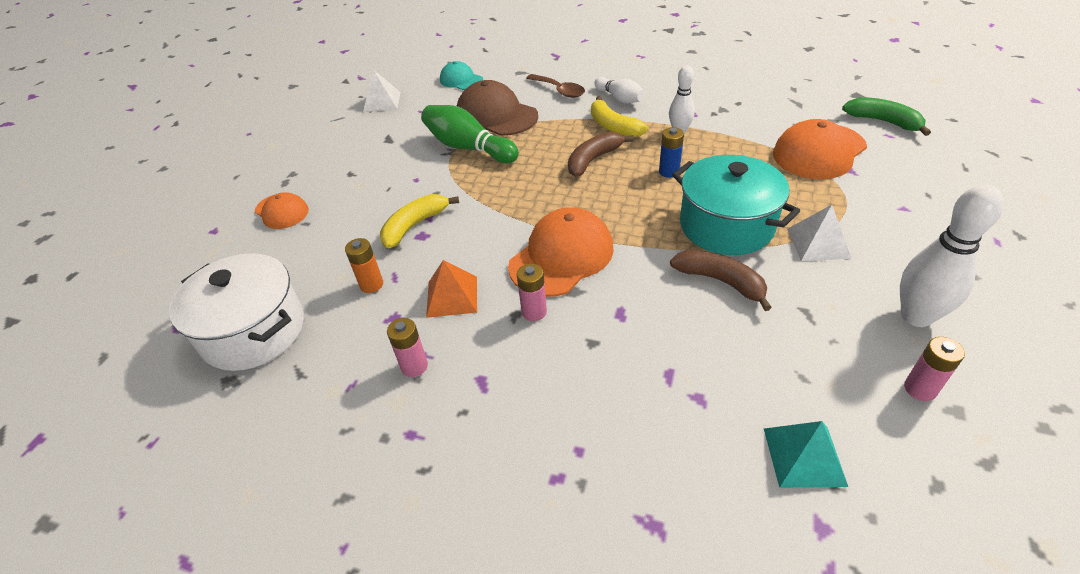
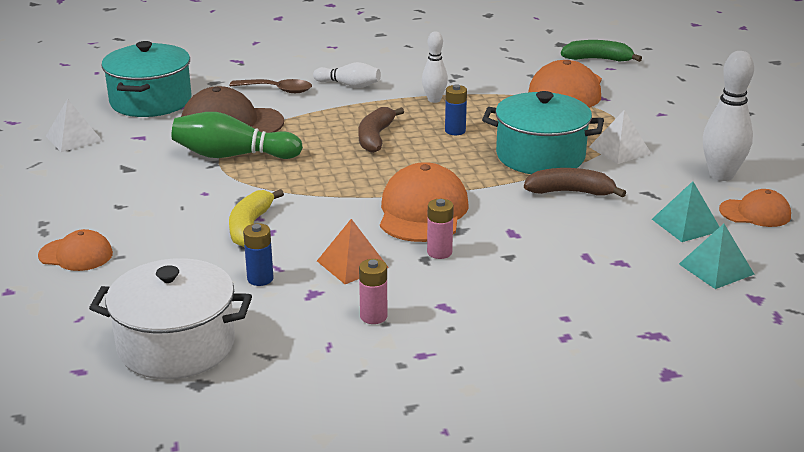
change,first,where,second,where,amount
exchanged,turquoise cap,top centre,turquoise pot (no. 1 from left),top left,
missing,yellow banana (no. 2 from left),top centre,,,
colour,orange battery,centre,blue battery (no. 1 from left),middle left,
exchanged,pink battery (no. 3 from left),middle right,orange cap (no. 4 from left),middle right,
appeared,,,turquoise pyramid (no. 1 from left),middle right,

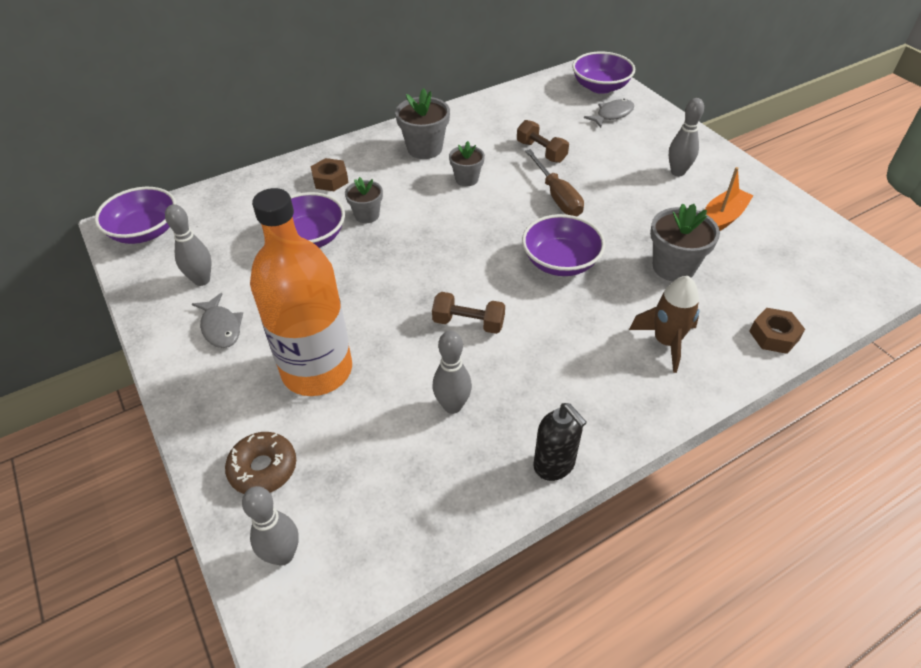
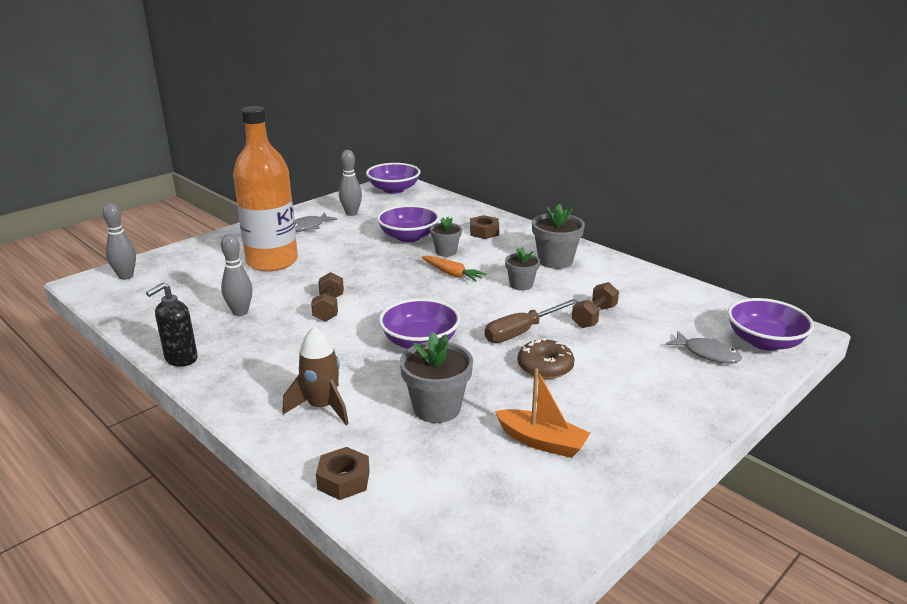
change,first,where,second,where,amount
missing,grey bowling pin (no. 4 from left),top right,,,
relocated,brown donut,bottom left,,centre,
appeared,,,orange carrot,centre,

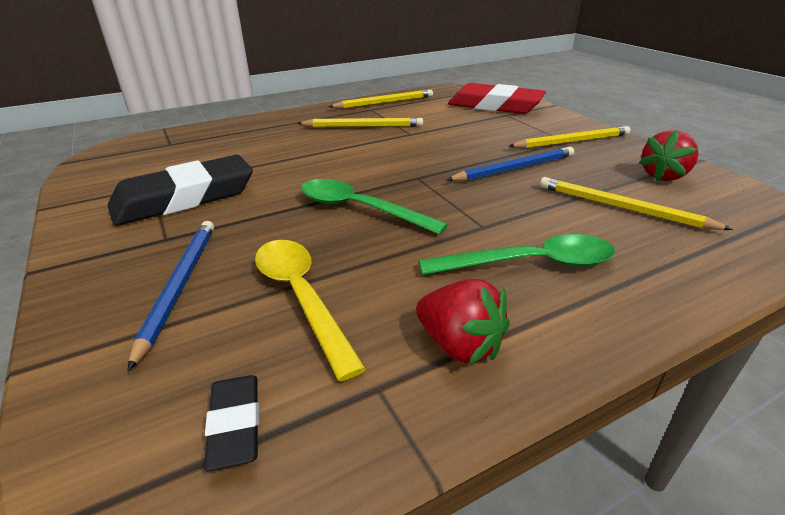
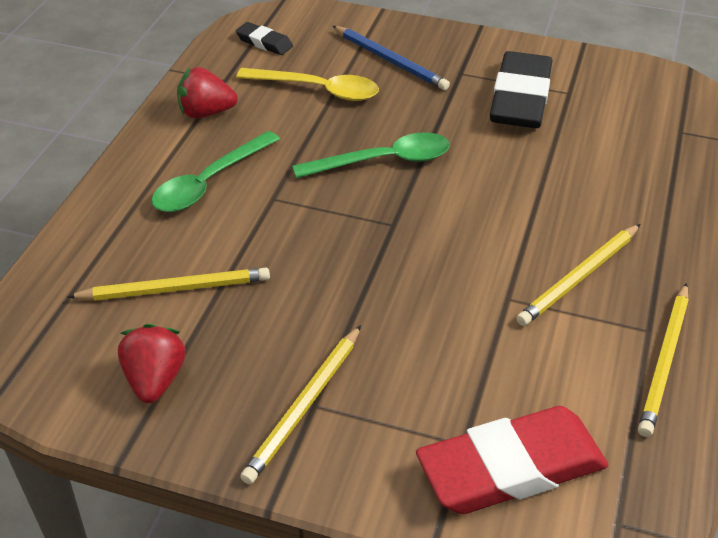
change,first,where,second,where,amount
missing,blue pencil (no. 2 from left),top centre,,,

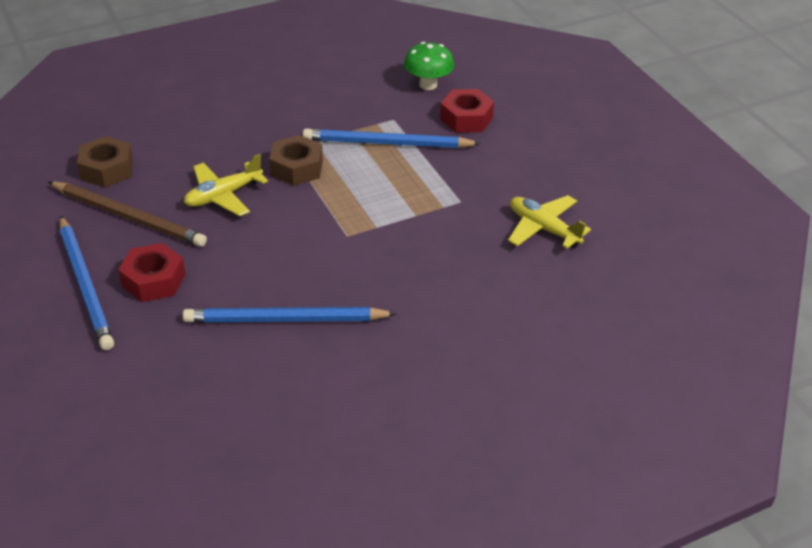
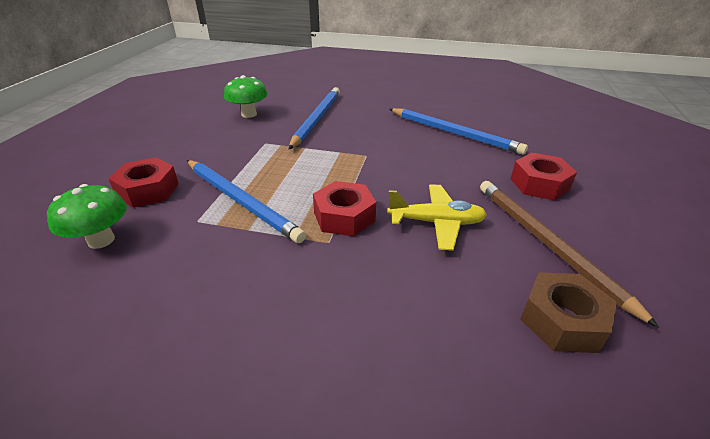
change,first,where,second,where,amount
colour,brown nut (no. 2 from left),top centre,red nut (no. 2 from left),centre,
exchanged,yellow plane (no. 2 from left),middle right,green mushroom (no. 2 from left),top centre,
relocated,blue pencil (no. 1 from left in the first image),middle left,blue pencil (no. 2 from left),top centre,

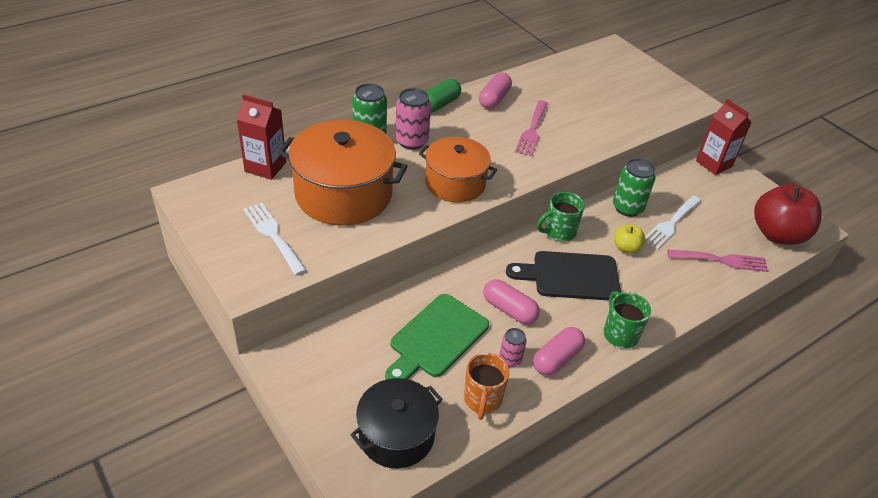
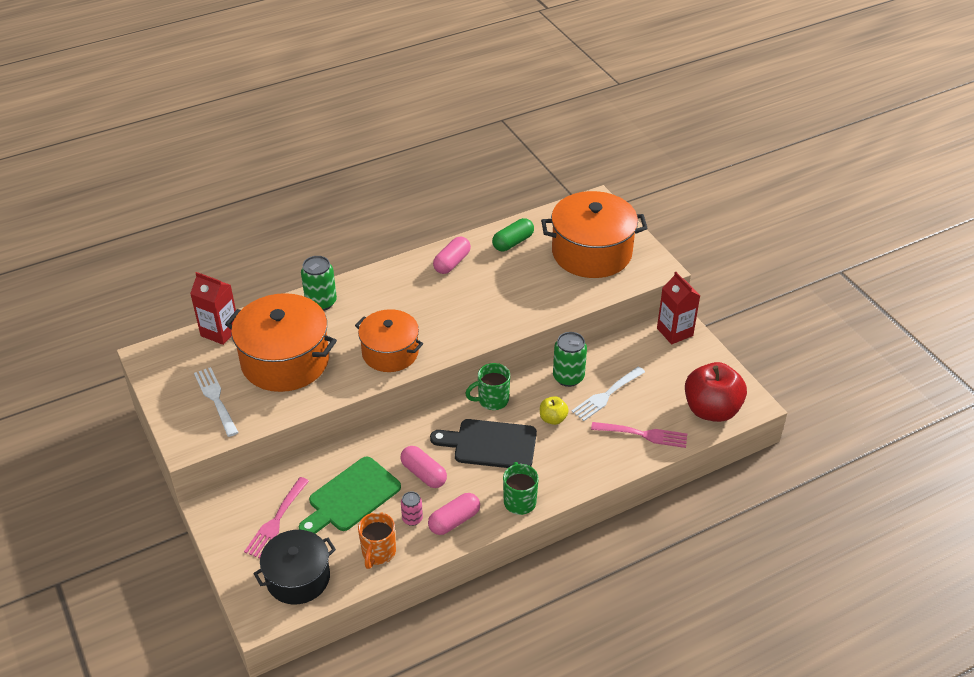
change,first,where,second,where,amount
relocated,green capsule,top centre,,centre,
missing,pink can (no. 1 from left),top centre,,,
relocated,pink fork (no. 1 from left),top centre,,bottom left,
appeared,,,orange pot (no. 3 from left),centre,

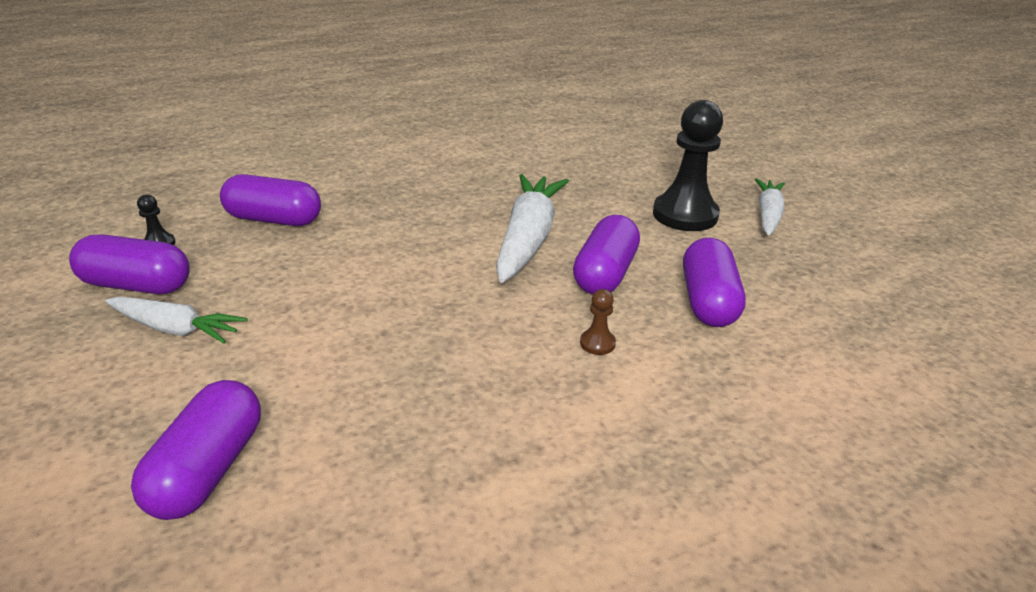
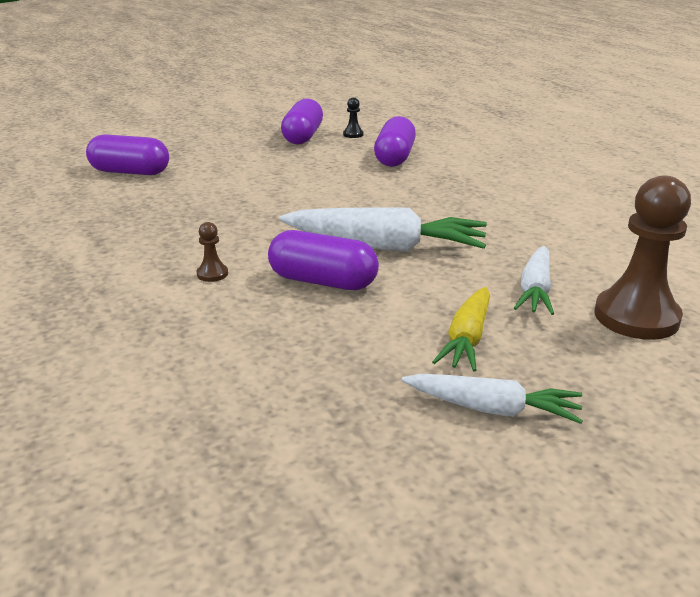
change,first,where,second,where,amount
exchanged,black pawn (no. 2 from left),top centre,yellow carrot,centre,
missing,purple capsule (no. 5 from left),middle right,,,
relocated,white carrot (no. 1 from left in the first image),middle left,white carrot (no. 3 from left),middle right,
appeared,,,brown pawn (no. 2 from left),middle right,

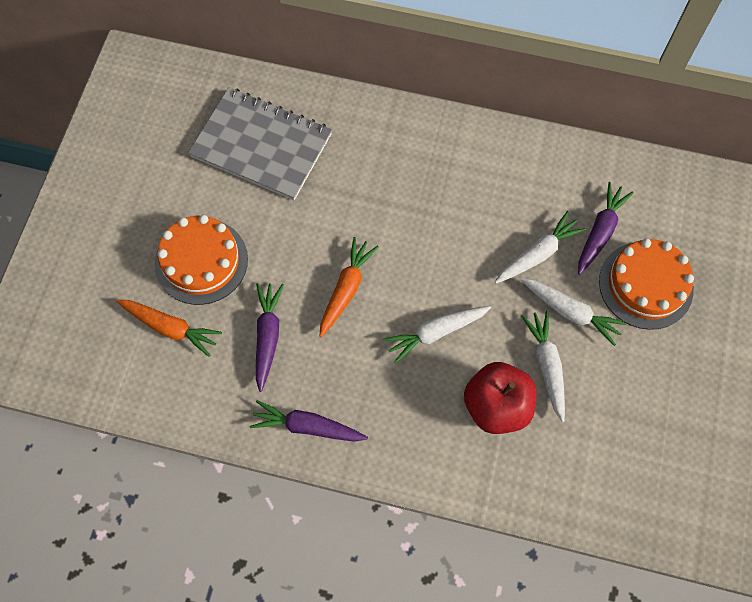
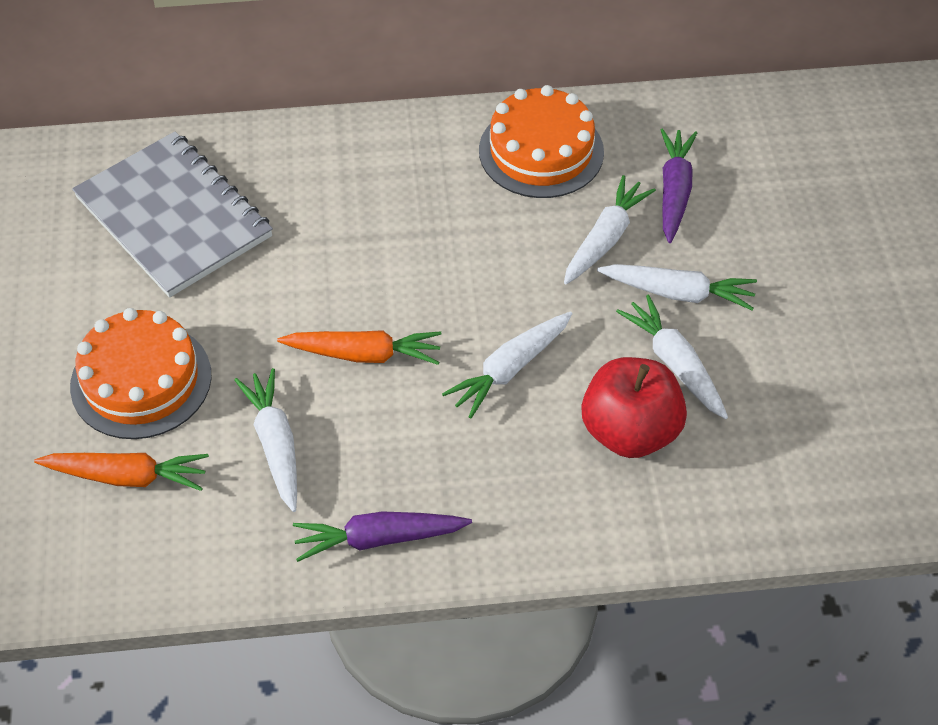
change,first,where,second,where,amount
spun,grey notebook,top centre,,top left,45 degrees clockwise
spun,orange carrot (no. 2 from left),centre,,centre,90 degrees clockwise
relocated,orange cake (no. 2 from left),middle right,,top centre,
colour,purple carrot (no. 1 from left),centre,white carrot (no. 1 from left),middle left,

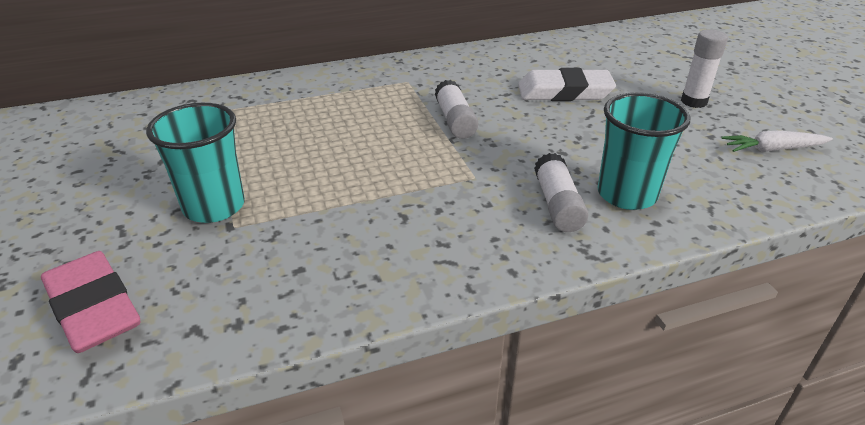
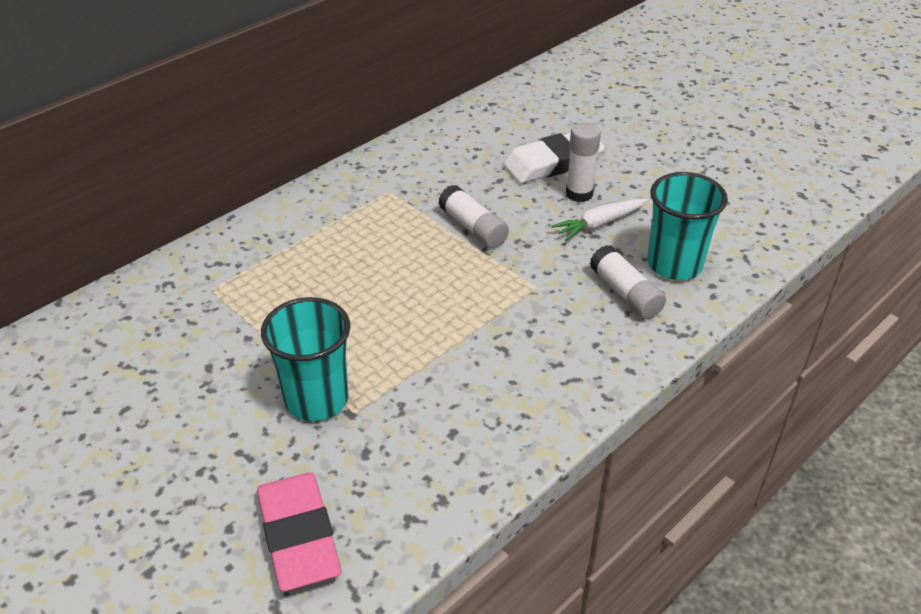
change,first,where,second,where,amount
relocated,white glue stick (no. 3 from left in the first image),top right,white glue stick (no. 2 from left),top centre,
relocated,white carrot,top right,,centre,
spun,pink eraser,bottom left,,bottom left,45 degrees clockwise

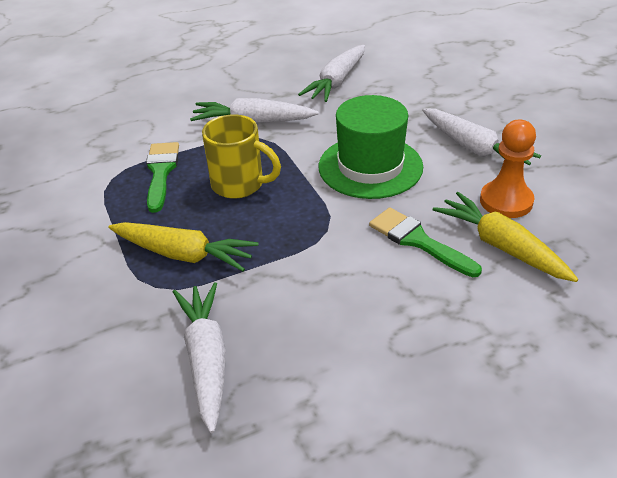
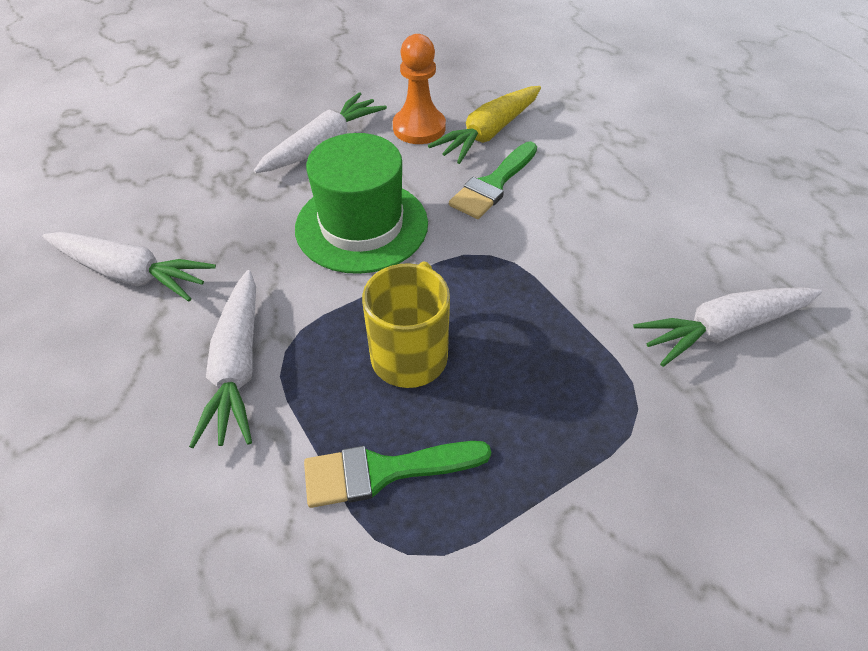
change,first,where,second,where,amount
missing,yellow carrot (no. 1 from left),middle left,,,

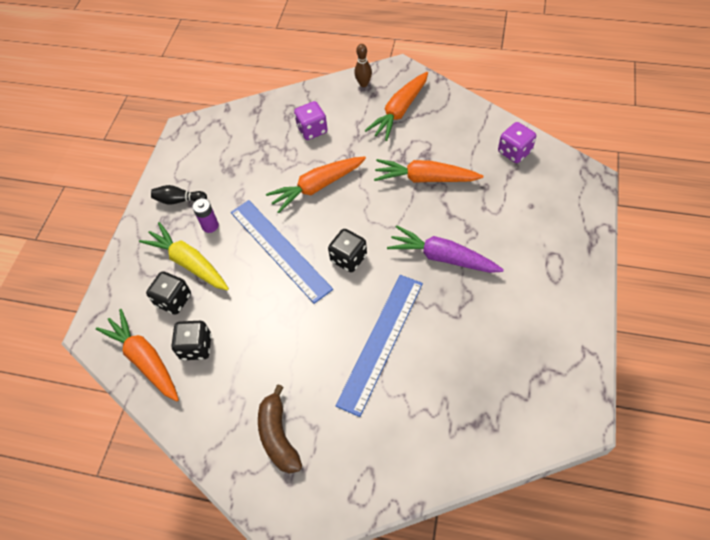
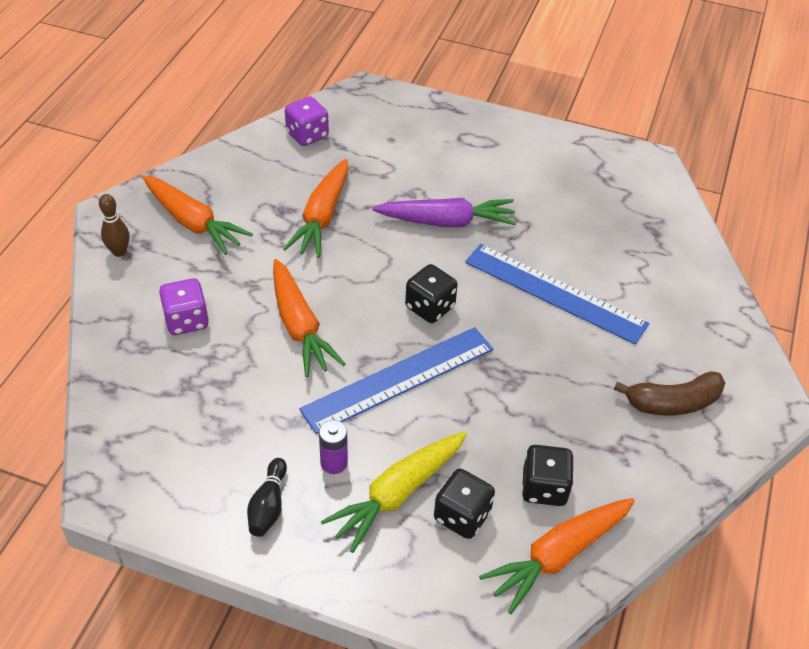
change,first,where,second,where,amount
spun,purple carrot,centre,,top centre,120 degrees counterclockwise

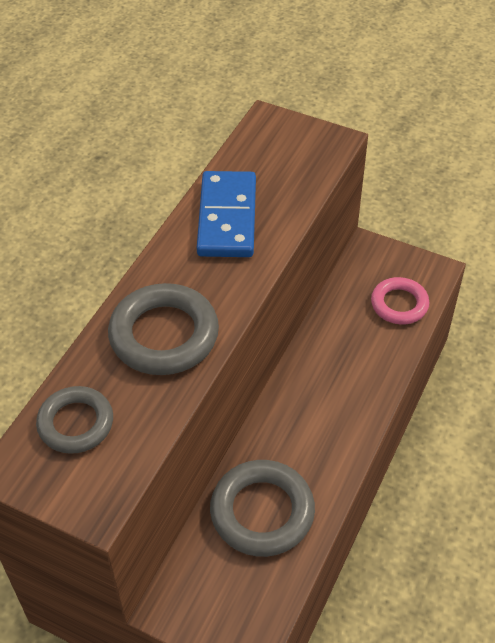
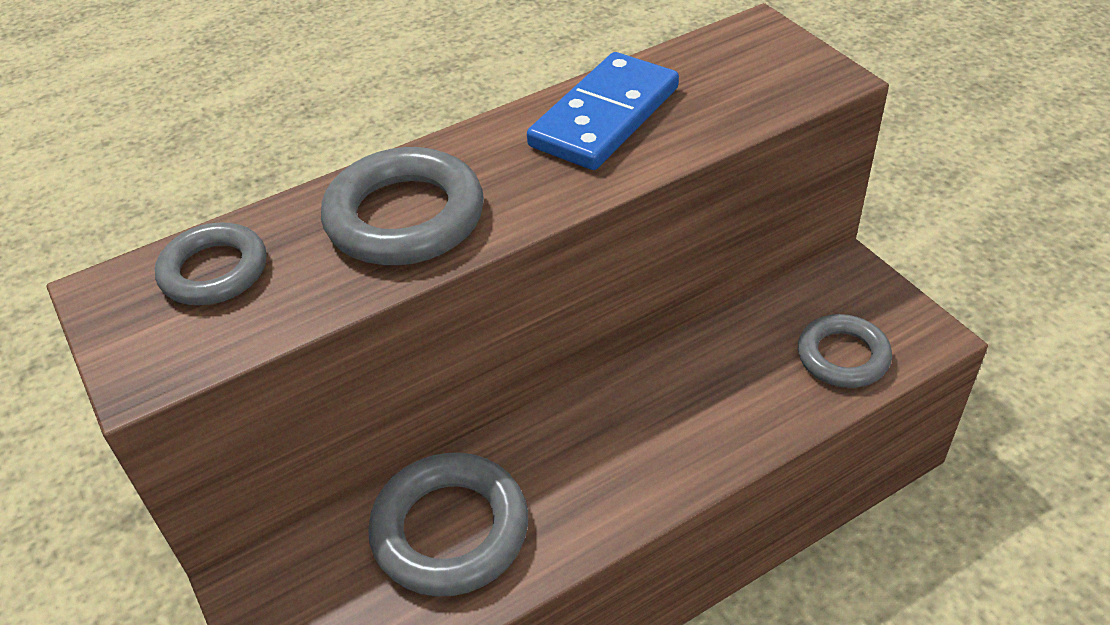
change,first,where,second,where,amount
colour,pink ring,middle right,grey ring (no. 4 from left),middle right,

